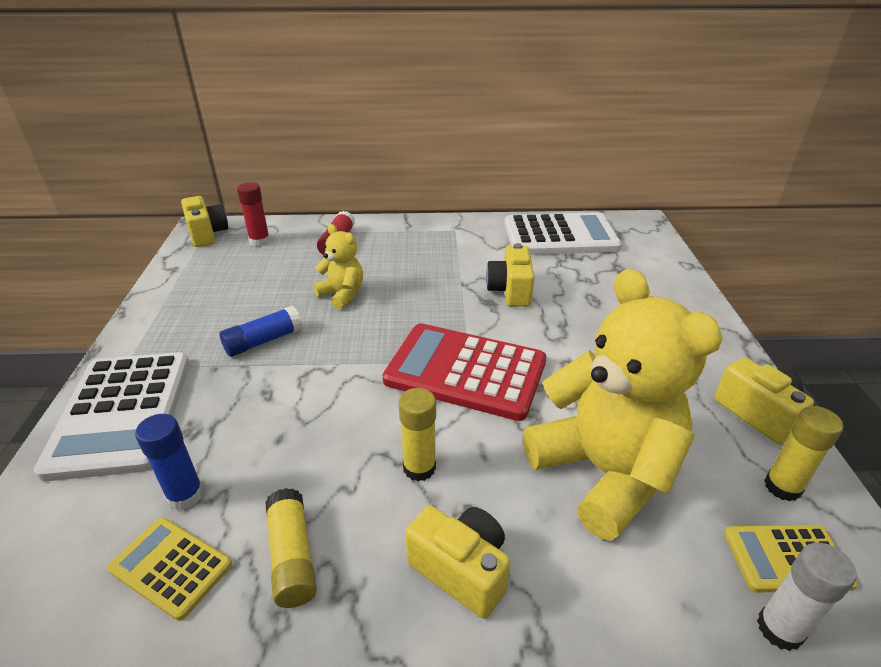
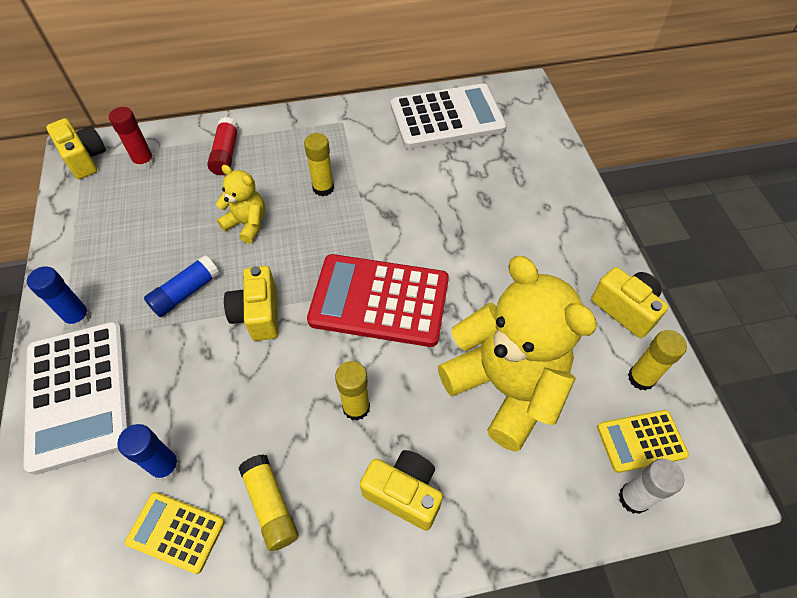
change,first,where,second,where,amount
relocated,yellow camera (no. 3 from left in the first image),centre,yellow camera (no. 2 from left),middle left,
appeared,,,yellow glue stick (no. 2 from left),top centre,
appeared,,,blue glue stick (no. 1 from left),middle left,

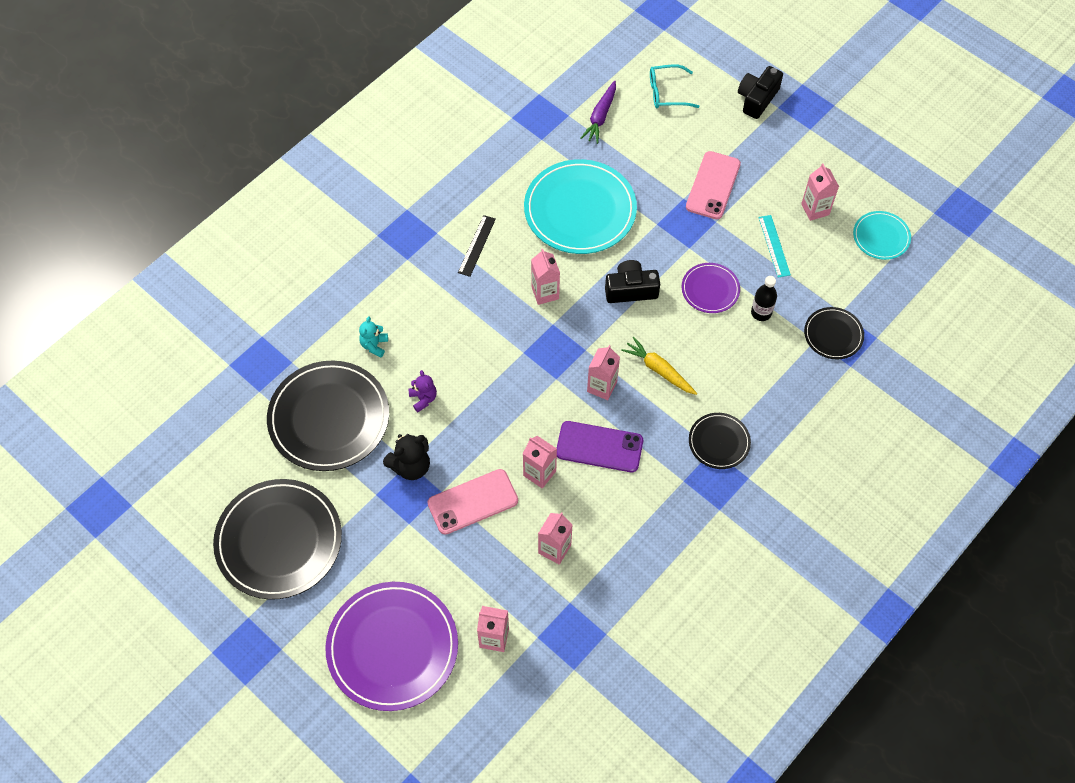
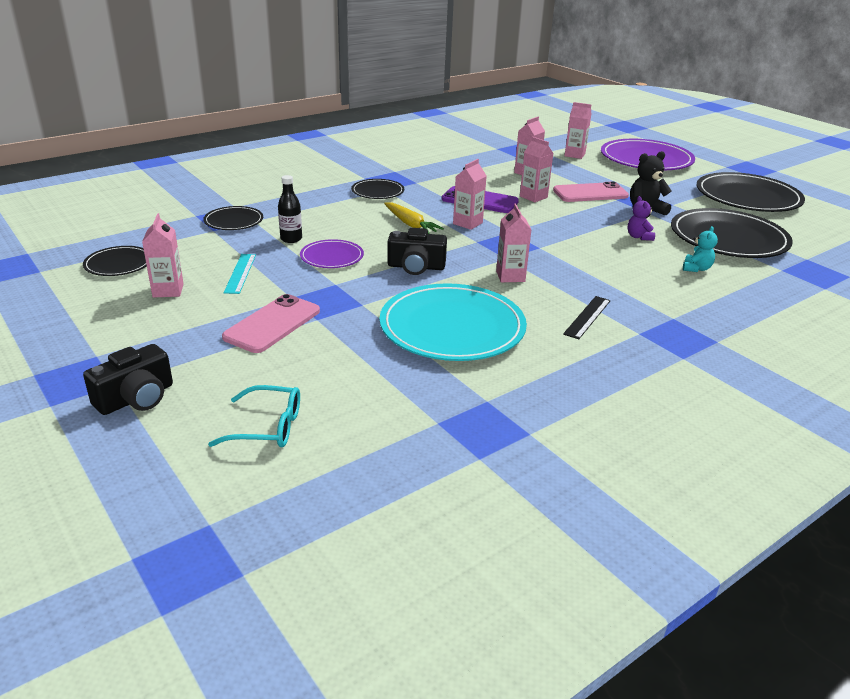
change,first,where,second,where,amount
missing,purple carrot,top centre,,,
colour,turquoise plate (no. 2 from left),top right,black plate (no. 1 from left),middle left,

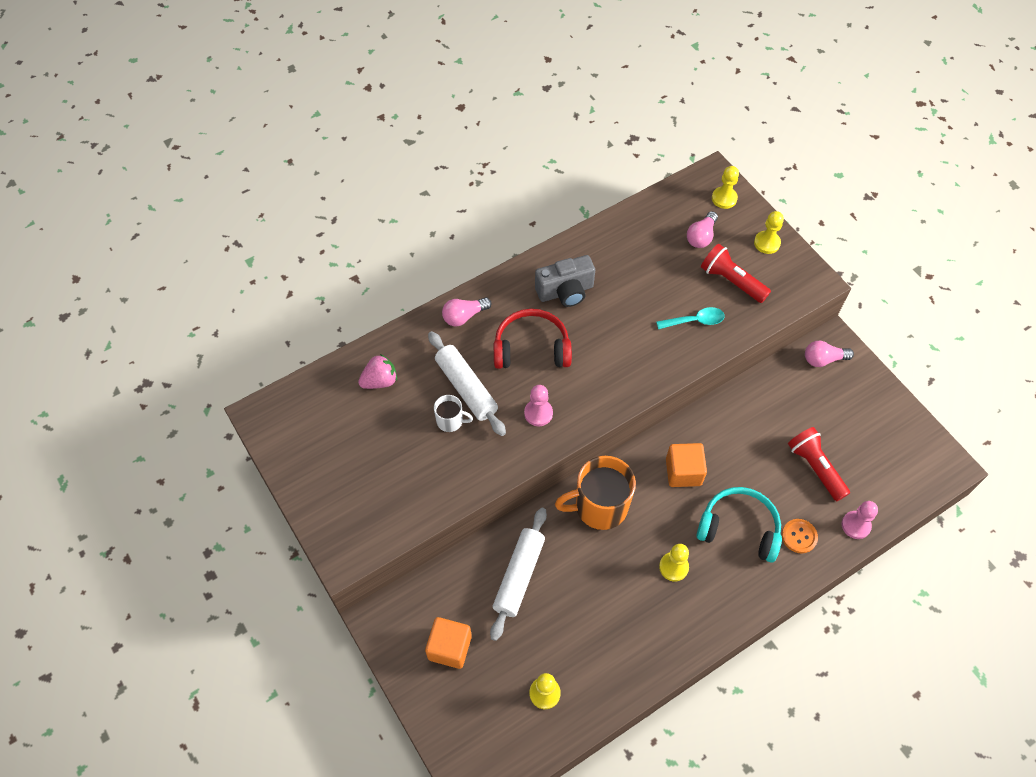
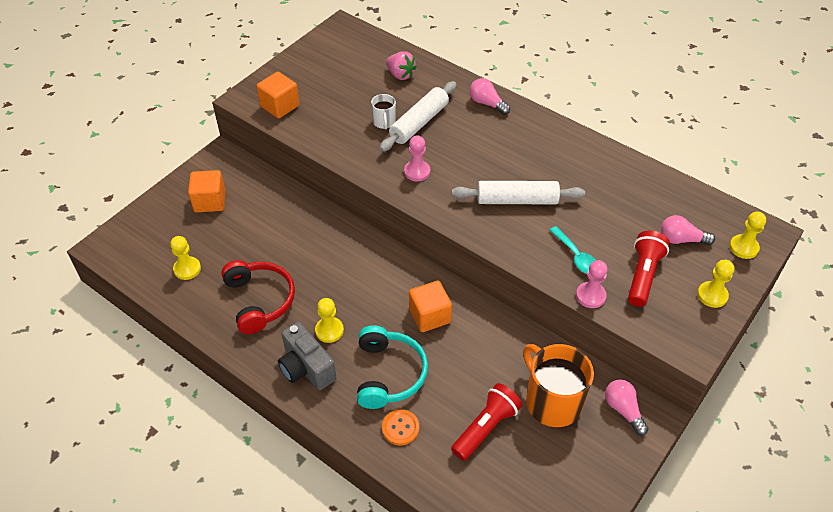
change,first,where,second,where,amount
relocated,grey camera,centre,,bottom centre,
relocated,red headphones,centre,,middle left,
relocated,orange mug,centre,,bottom right,
relocated,pink pawn (no. 2 from left),bottom right,,middle right,
relocated,white rolling pin (no. 2 from left),bottom centre,,centre,
appeared,,,orange cube (no. 2 from left),top centre,

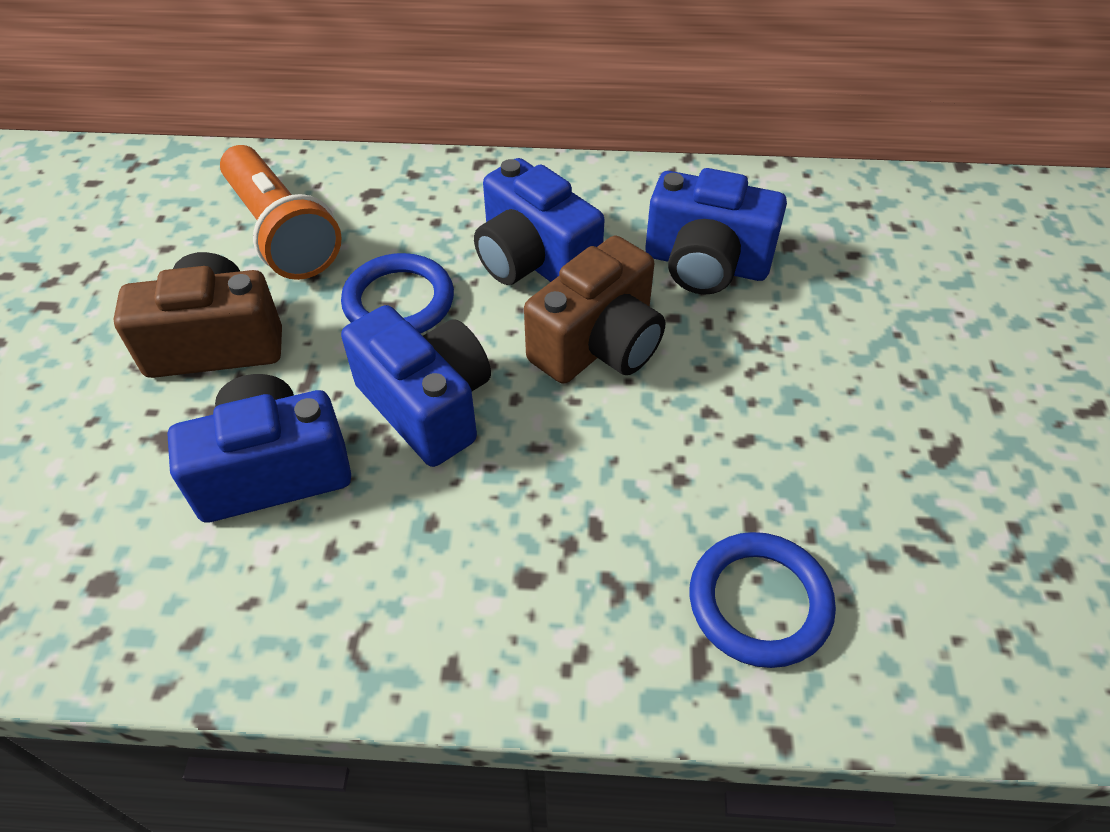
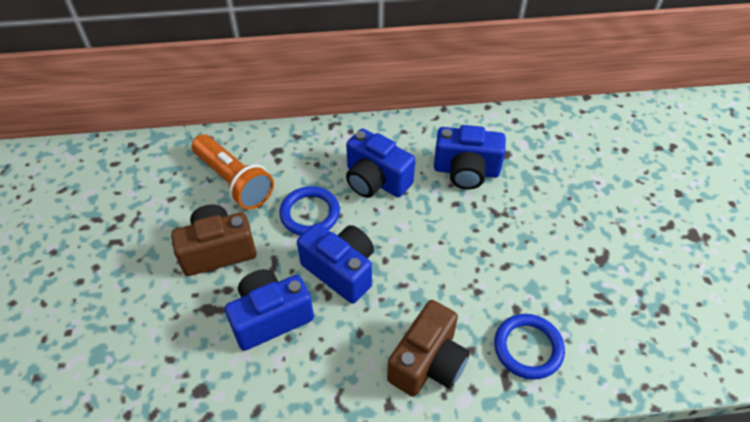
change,first,where,second,where,amount
relocated,brown camera (no. 2 from left),centre,,bottom centre,

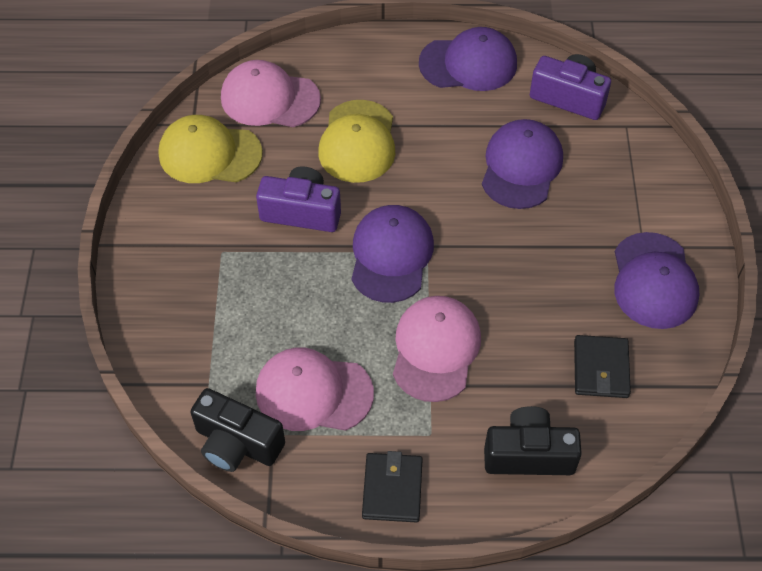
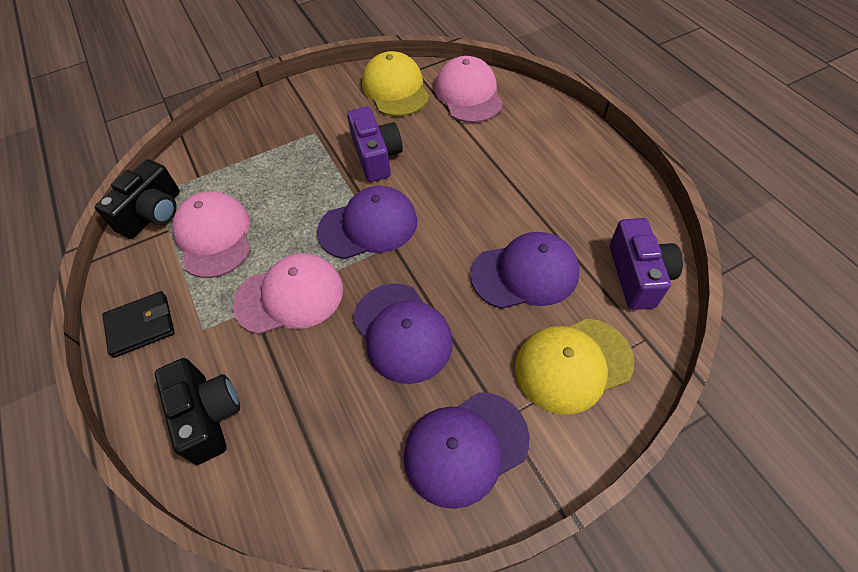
change,first,where,second,where,amount
relocated,purple cap (no. 2 from left),top centre,,centre,
relocated,yellow cap (no. 2 from left),top centre,,middle right,
missing,black wallet (no. 2 from left),middle right,,,
spun,black camera (no. 1 from left),bottom left,,middle left,150 degrees counterclockwise

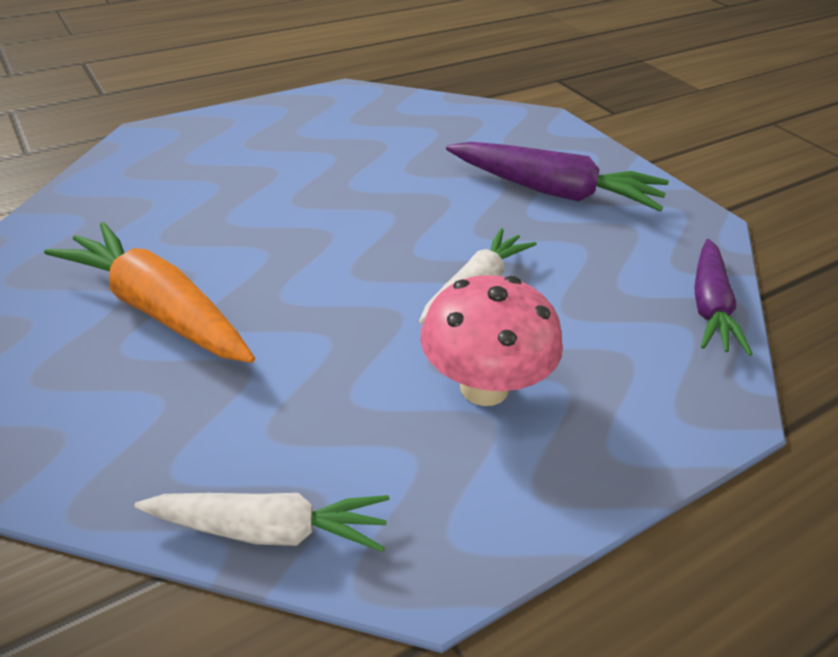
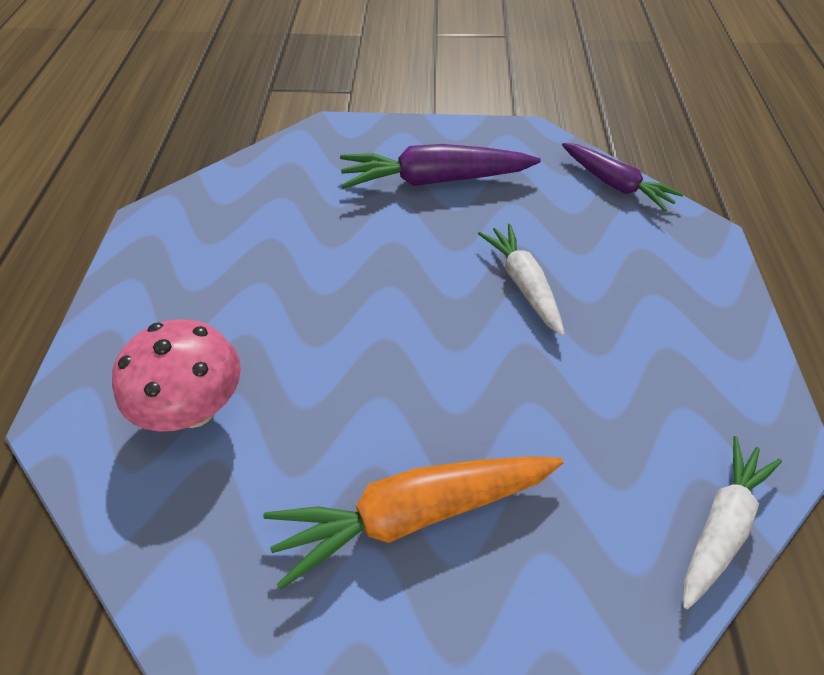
change,first,where,second,where,amount
spun,purple carrot (no. 1 from left),top centre,,top centre,150 degrees counterclockwise
relocated,pink mushroom,centre,,middle left,

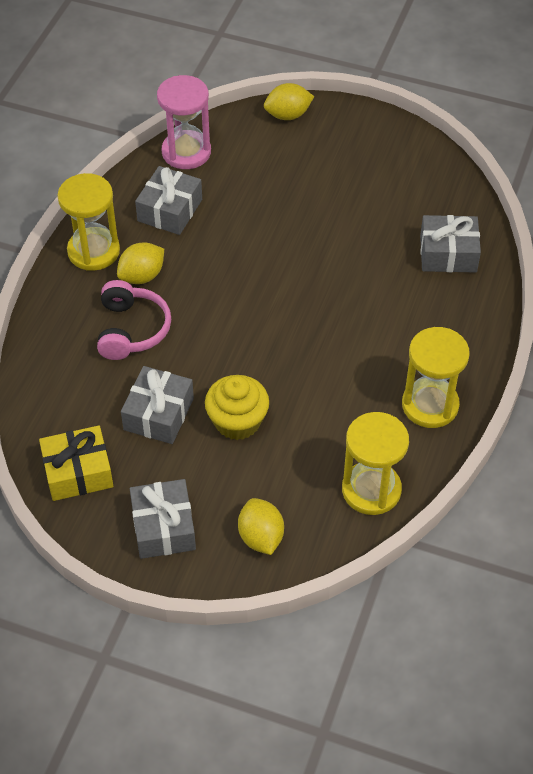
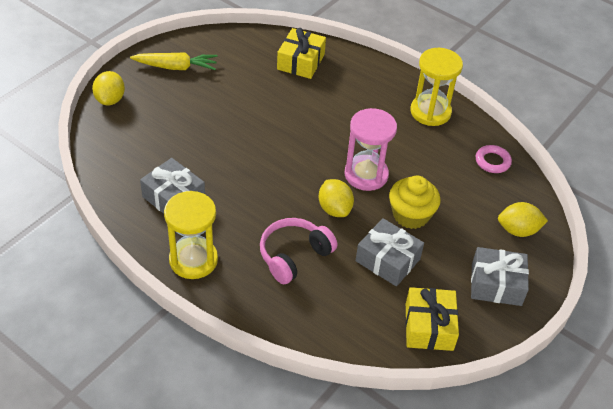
change,first,where,second,where,amount
relocated,pink hourglass,top centre,,centre,
colour,grey gift (no. 4 from left),top right,yellow gift (no. 1 from left),top centre,
relocated,yellow lemon (no. 1 from left in the first image),middle left,yellow lemon (no. 2 from left),centre,
spun,pink headphones,middle left,,centre,60 degrees counterclockwise
exchanged,yellow hourglass (no. 2 from left),middle right,pink ring,middle right,
appeared,,,yellow carrot,top left,

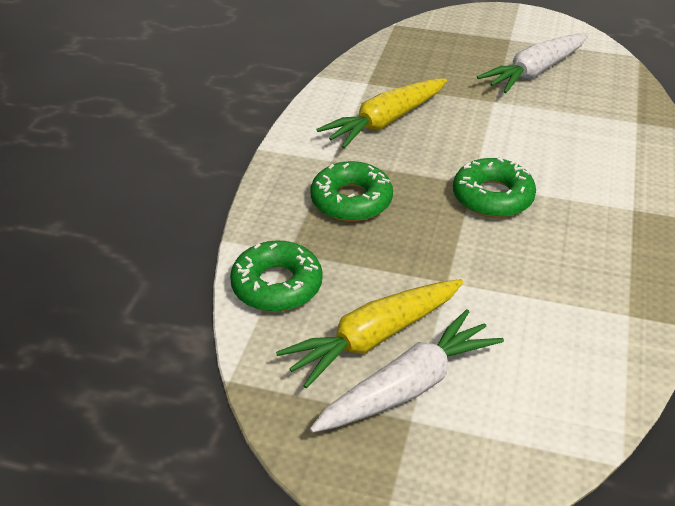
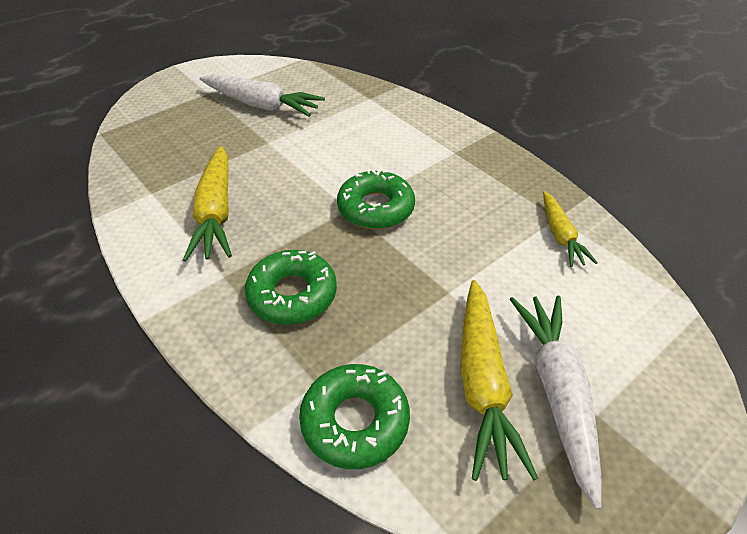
change,first,where,second,where,amount
spun,white carrot (no. 2 from left in the first image),top right,white carrot (no. 1 from left),top centre,60 degrees counterclockwise
appeared,,,yellow carrot (no. 3 from left),middle right,

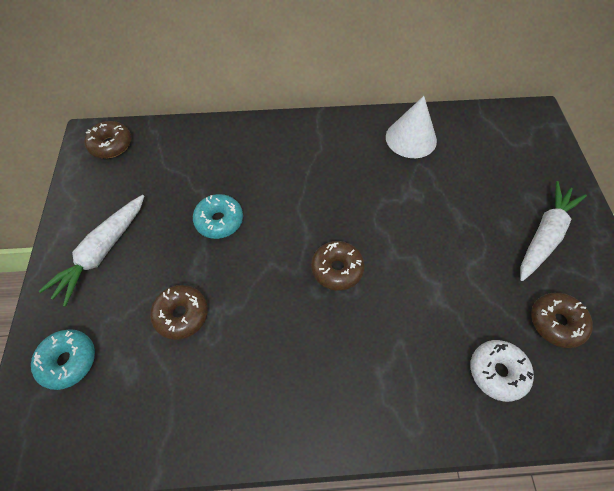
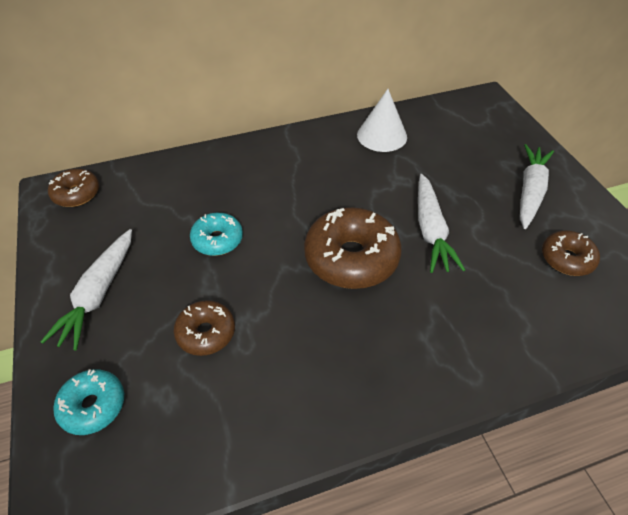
change,first,where,second,where,amount
size,brown donut (no. 3 from left),centre,,centre,x1.78
missing,white donut,bottom right,,,
appeared,,,white carrot (no. 2 from left),middle right,

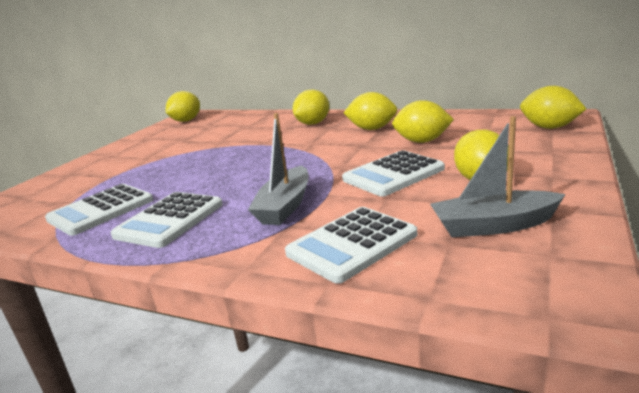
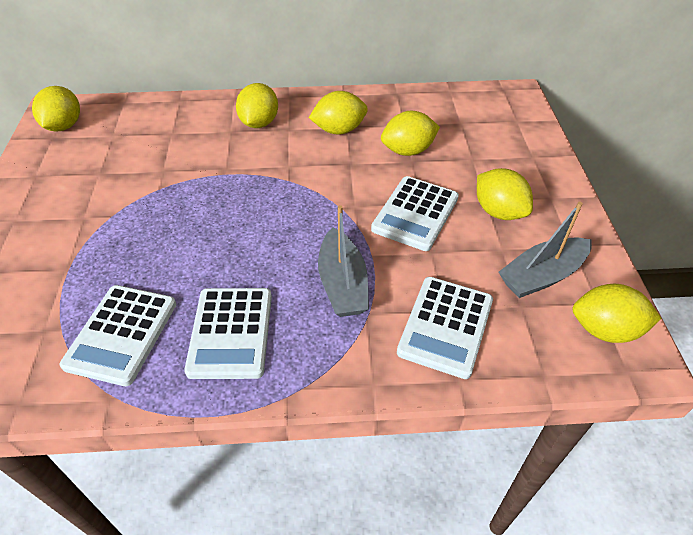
change,first,where,second,where,amount
relocated,yellow lemon (no. 6 from left),top right,,middle right,

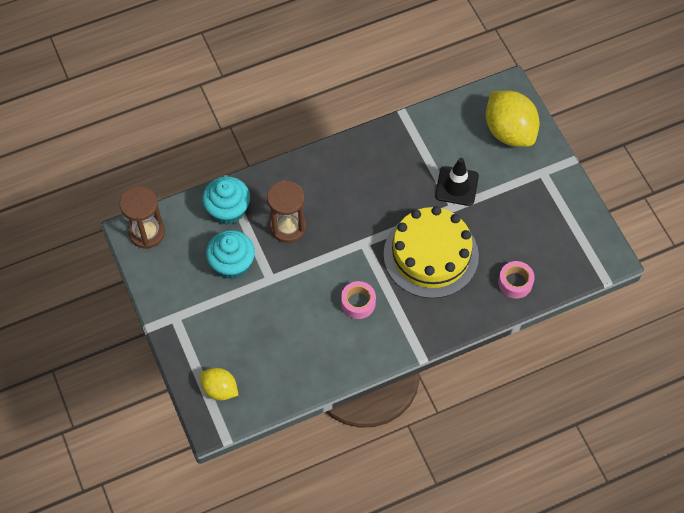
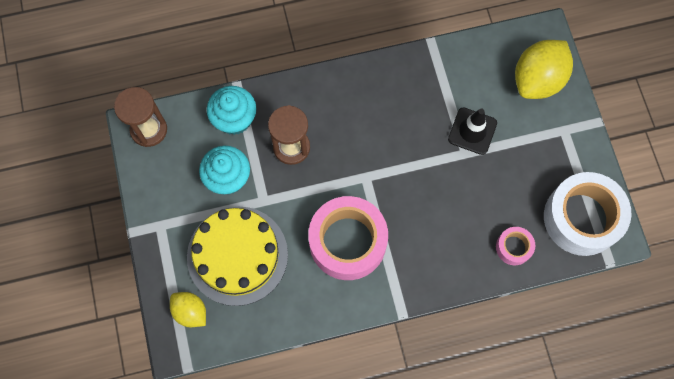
change,first,where,second,where,amount
spun,yellow lemon (no. 2 from left),top right,,top right,60 degrees clockwise
relocated,yellow cake,centre,,bottom centre,
size,pink tape (no. 1 from left),centre,,centre,x2.15
appeared,,,white tape,middle right,

